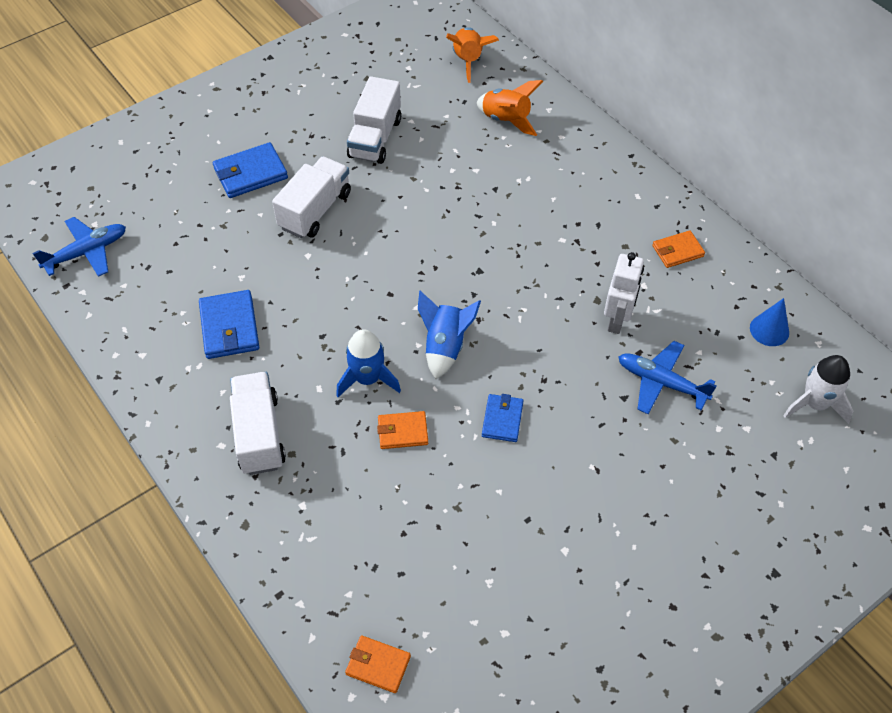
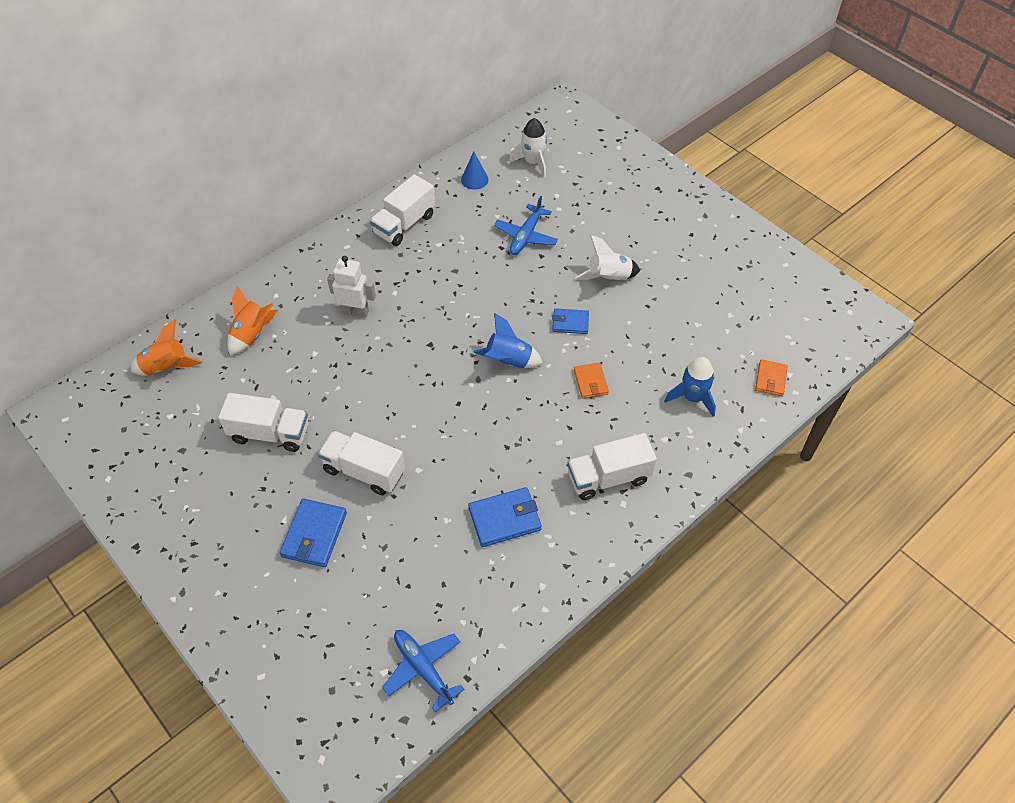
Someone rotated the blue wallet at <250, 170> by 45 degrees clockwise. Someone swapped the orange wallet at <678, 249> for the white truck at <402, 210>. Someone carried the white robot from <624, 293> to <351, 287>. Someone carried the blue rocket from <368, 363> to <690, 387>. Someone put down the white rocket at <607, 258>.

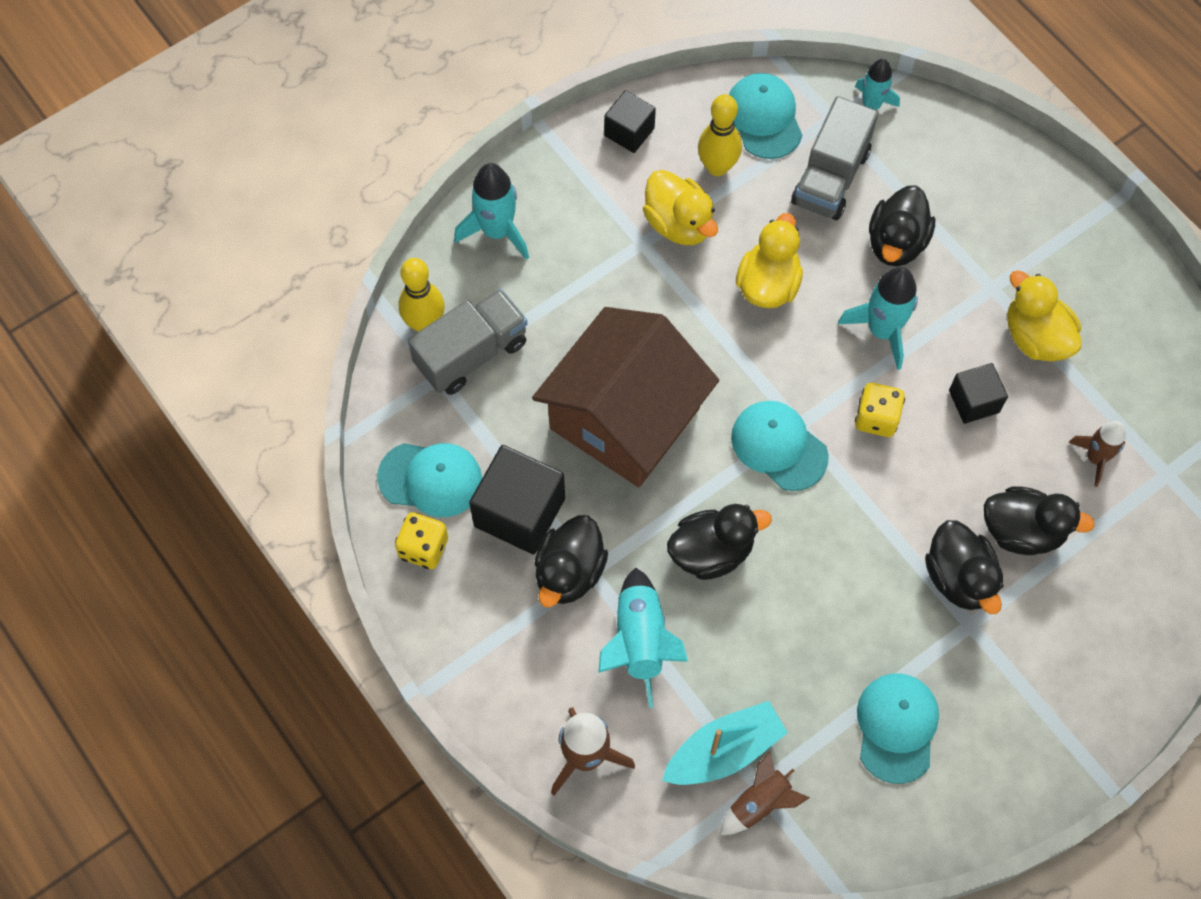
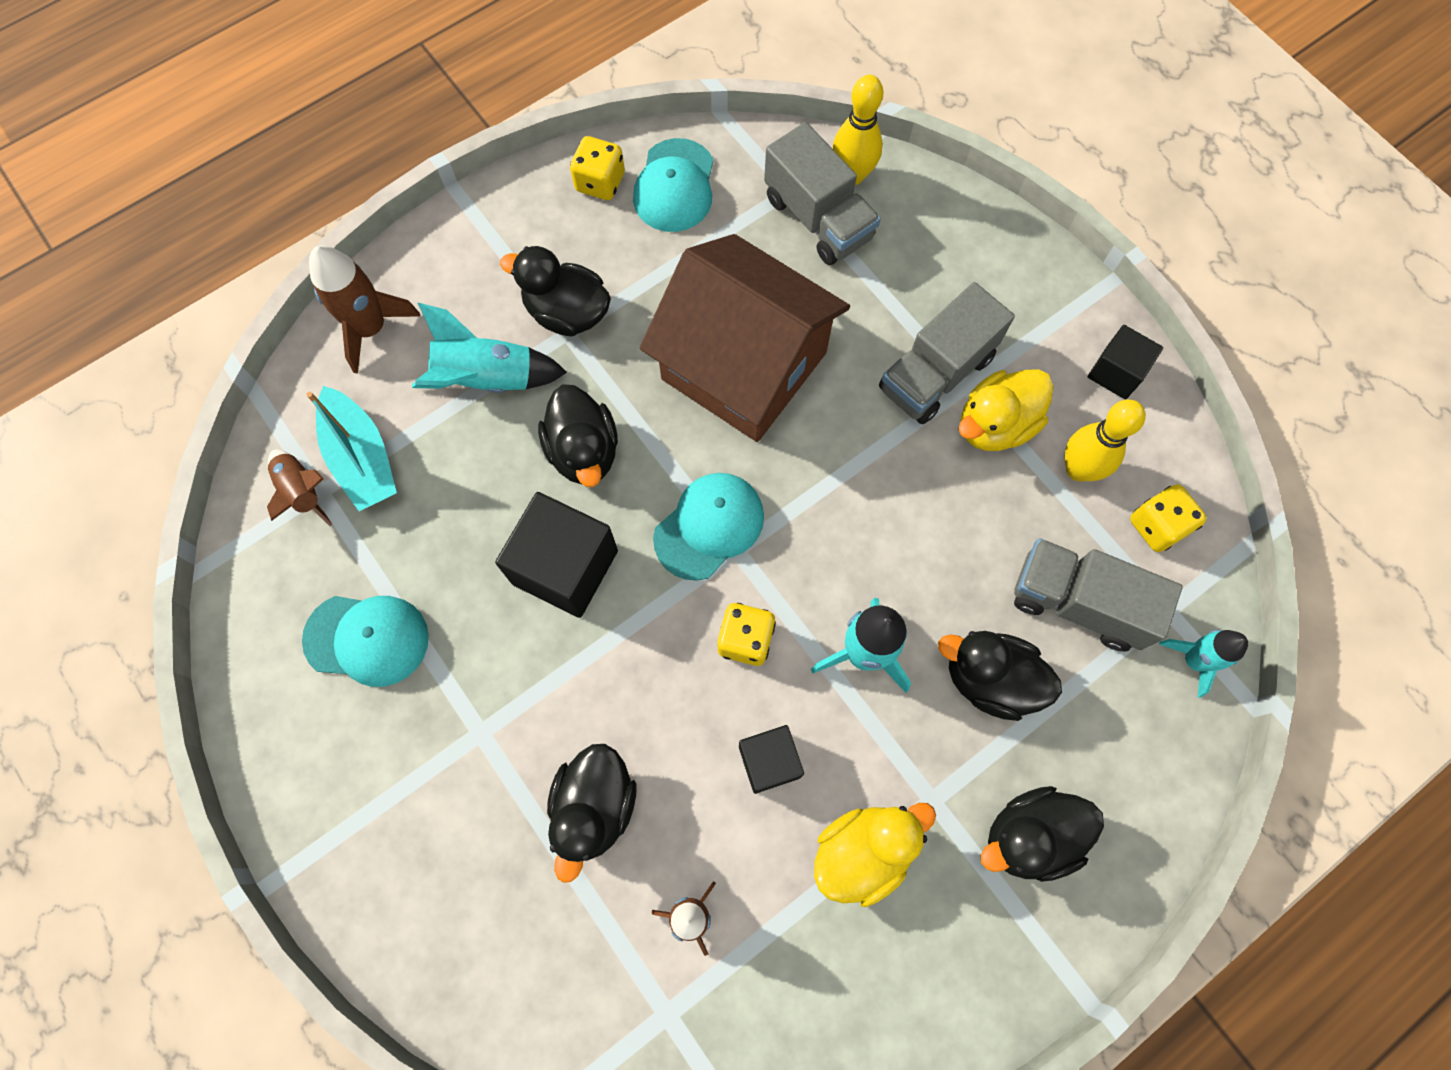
Someone swapped the turquoise cap at <765, 116> for the yellow dice at <1168, 518>. Someone took away the turquoise rocket at <491, 211>. Someone took away the yellow duck at <769, 260>. Someone carried the black cube from <517, 500> to <556, 555>. Someone carried the black duck from <964, 567> to <1042, 834>. Someone put down the grey truck at <947, 353>.

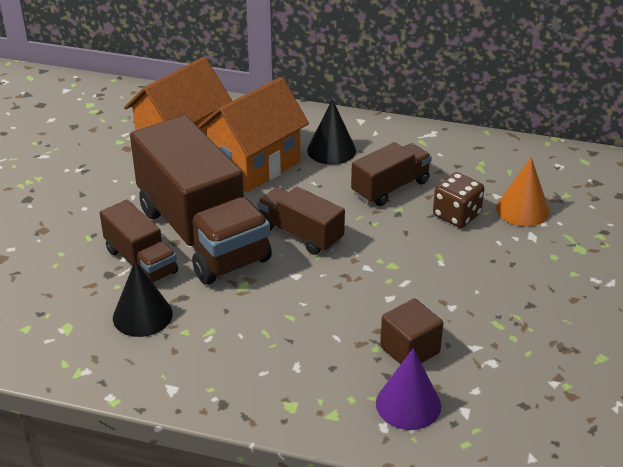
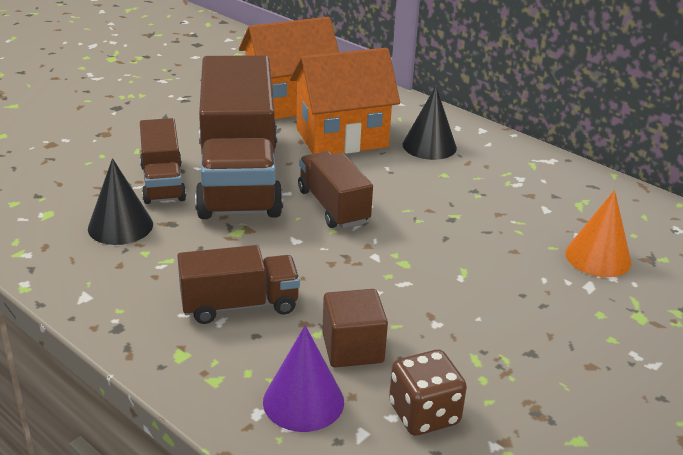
Someone carried the brown truck from <391, 174> to <238, 284>. Someone carried the brown dice from <458, 200> to <428, 393>.

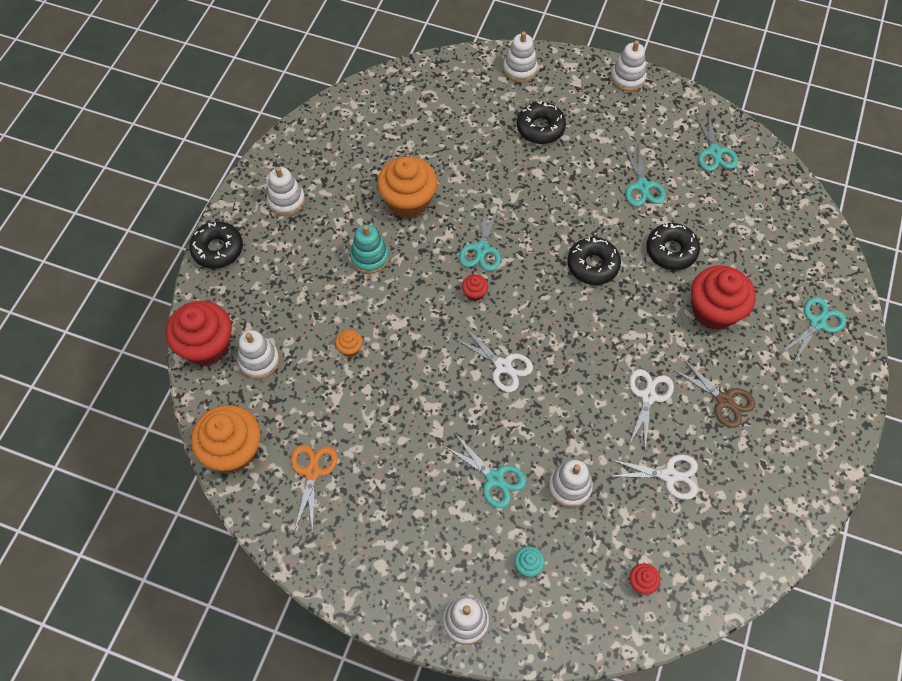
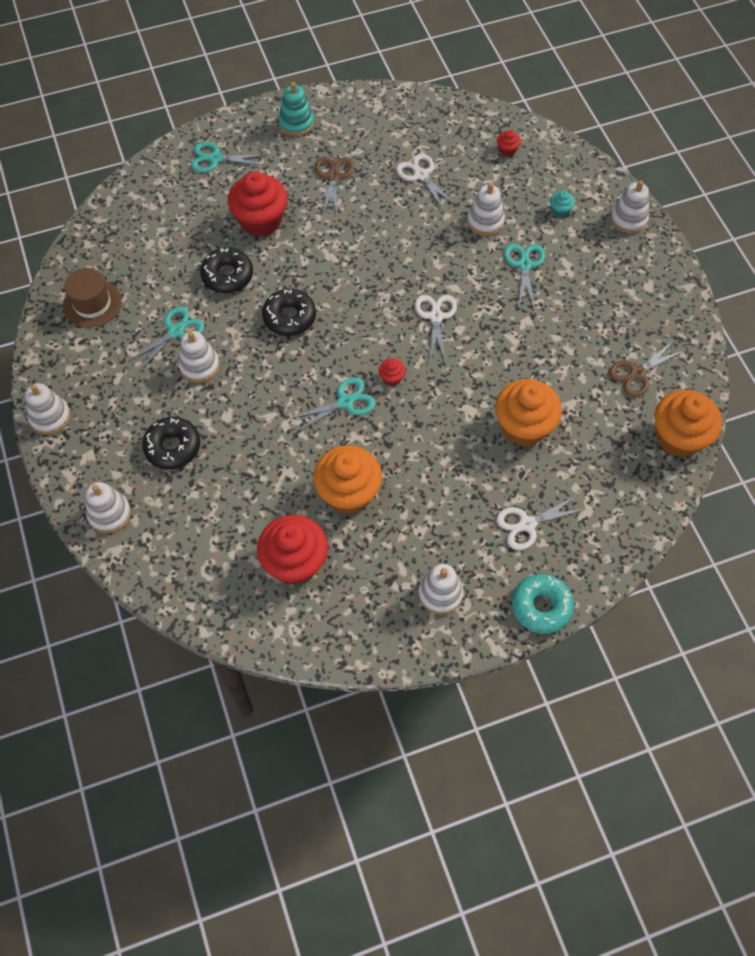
Someone swapped the turquoise scissors at <716, 140> for the brown hat at <92, 298>. Someone repainted the black donut at <216, 245>, which became the turquoise donut at <543, 604>. Someone carried the turquoise stacking toy from <369, 249> to <296, 109>. Someone carried the red cupcake from <199, 333> to <292, 550>. Someone carried the white stacking toy from <259, 354> to <198, 357>. Someone scaled the orange cupcake at <349, 343> by 2.36. Someone carried the white scissors from <651, 409> to <540, 522>. Someone repainted the orange scissors at <314, 488>, which became the brown scissors at <647, 368>.

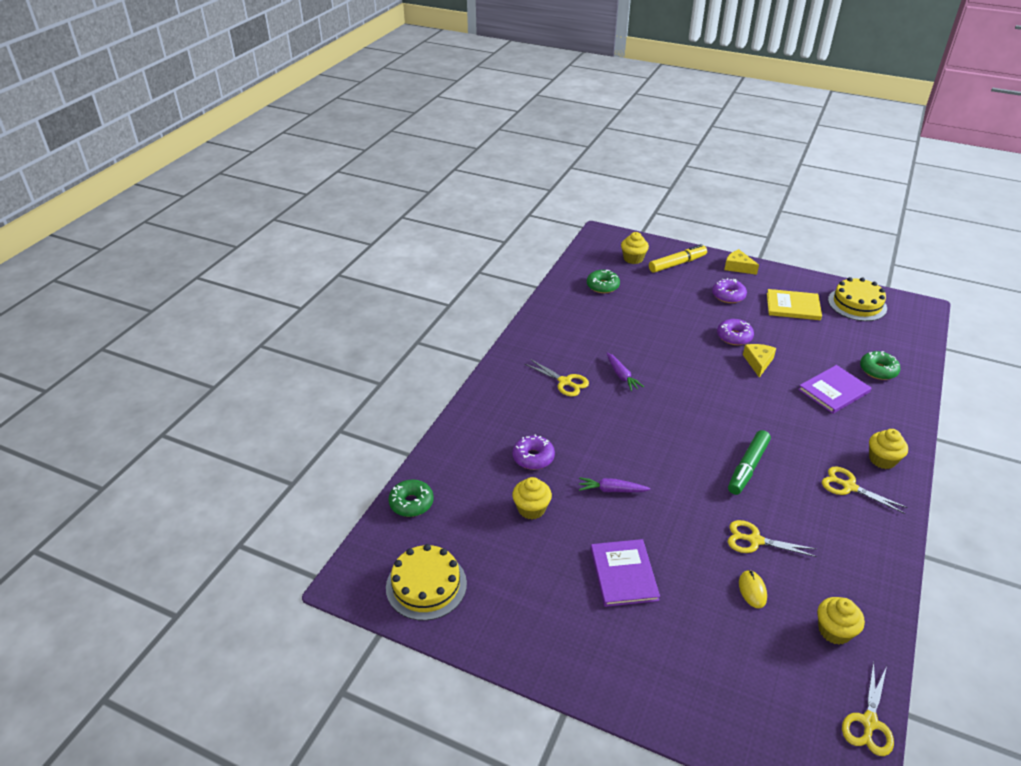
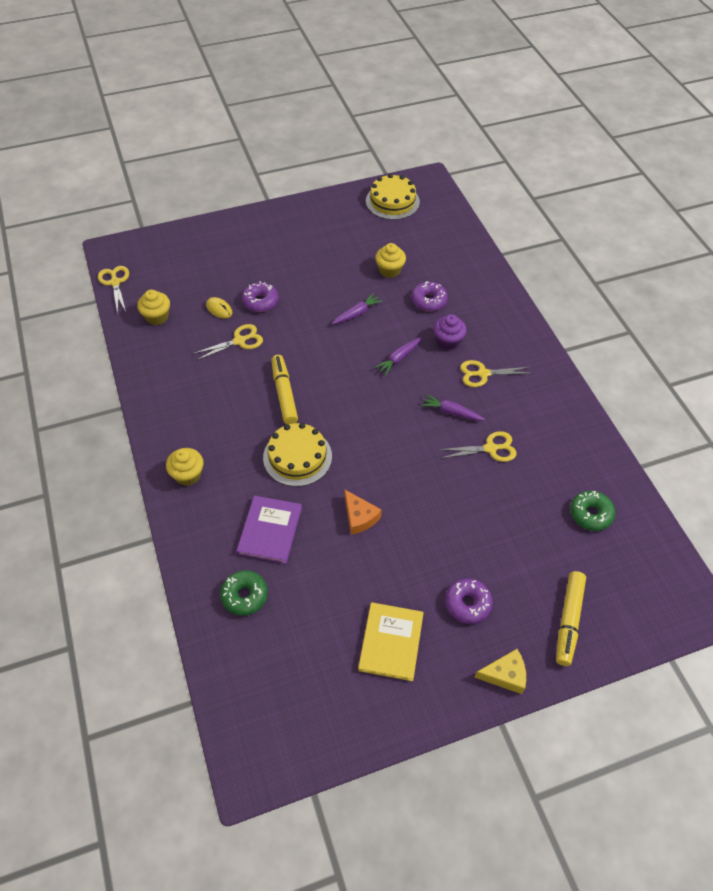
Someone took away the yellow cupcake at <635, 248>. Someone carried the yellow cake from <857, 299> to <297, 455>. Someone rotated the yellow book at <794, 304> by 45 degrees counterclockwise. Someone carried the purple donut from <735, 332> to <260, 296>. Someone repainted the yellow cheese at <759, 361>, which became the orange cheese at <363, 512>. Someone repainted the green marker at <749, 462>, which became the yellow marker at <285, 389>. Someone carried the yellow scissors from <865, 490> to <478, 446>. Someone took away the green donut at <411, 498>. Someone took away the purple book at <625, 573>. Someone put down the purple cupcake at <450, 332>. Someone put down the purple carrot at <397, 356>.

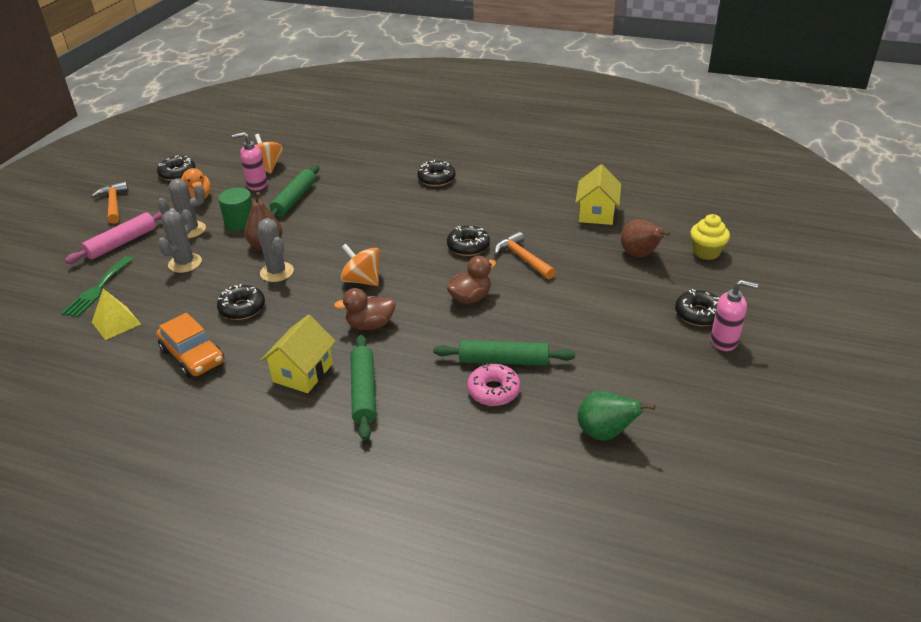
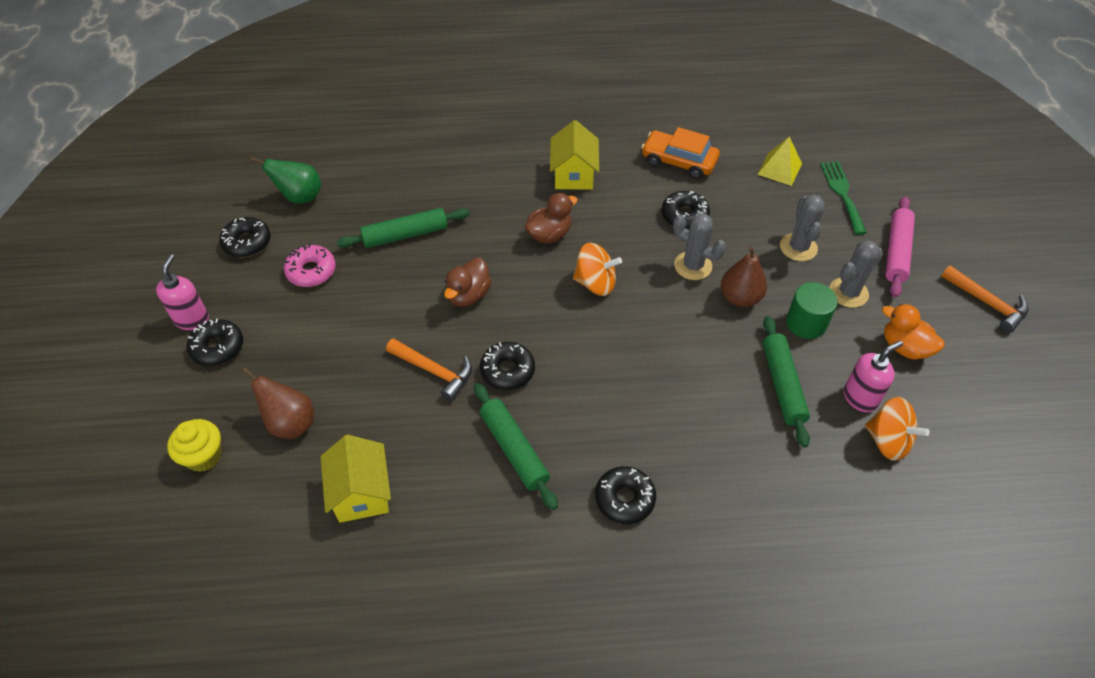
Someone carried the black donut from <176, 168> to <245, 237>. Someone rotated the pink soap dispenser at <734, 315> by 105 degrees clockwise. Someone carried the green rolling pin from <363, 387> to <516, 446>. Someone carried the pink donut from <494, 384> to <310, 265>.

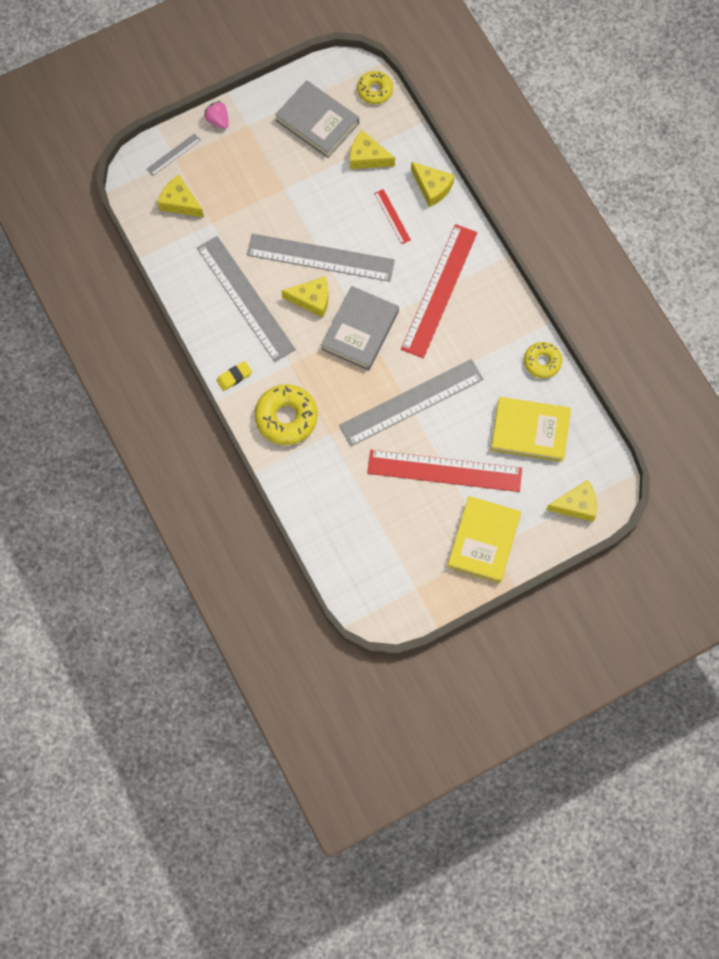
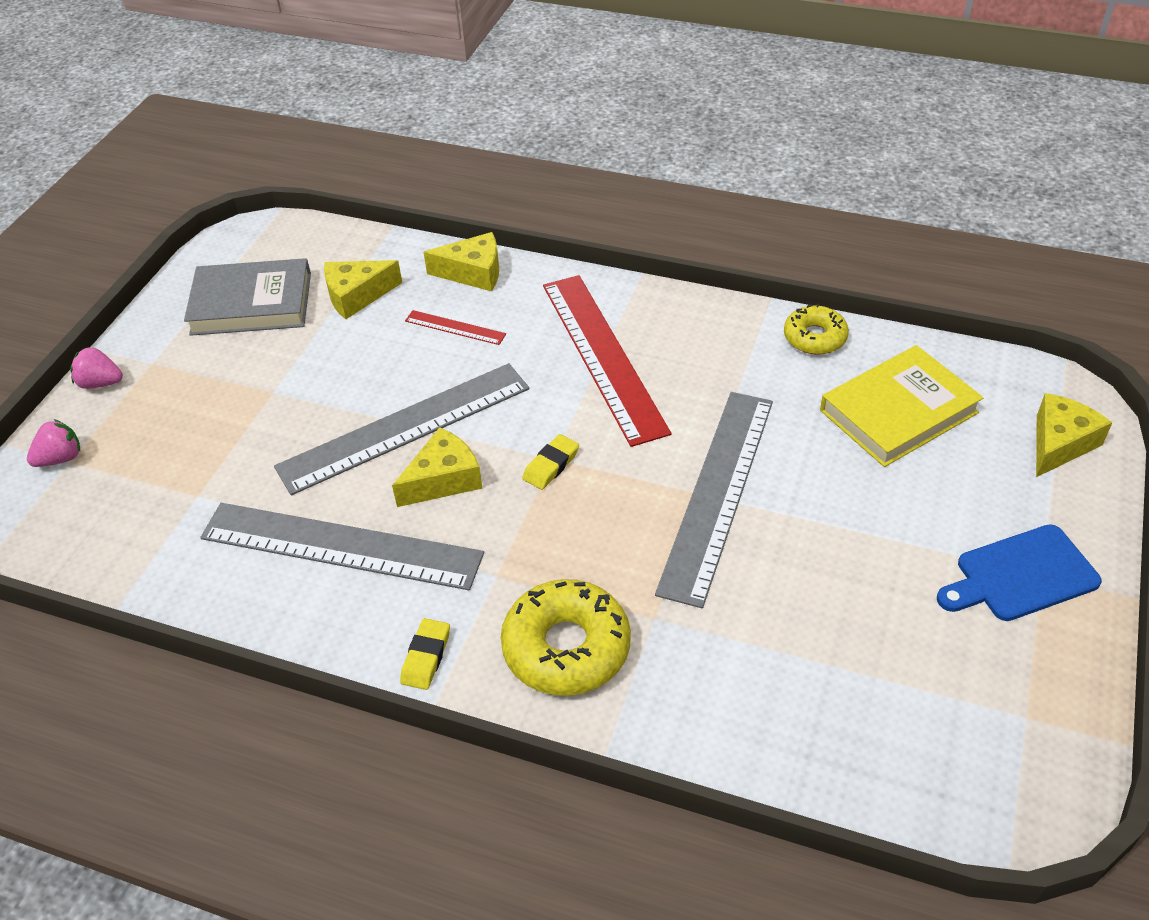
Someone took away the yellow donut at <375, 87>. Someone swapped the grey ruler at <173, 154> for the pink strawberry at <53, 443>. Someone took away the yellow cheese at <181, 196>. Someone swapped the grey book at <360, 328> for the yellow eraser at <550, 462>. Someone took away the red ruler at <444, 471>. Someone swapped the yellow book at <484, 539> for the blue cutting board at <1019, 572>.

